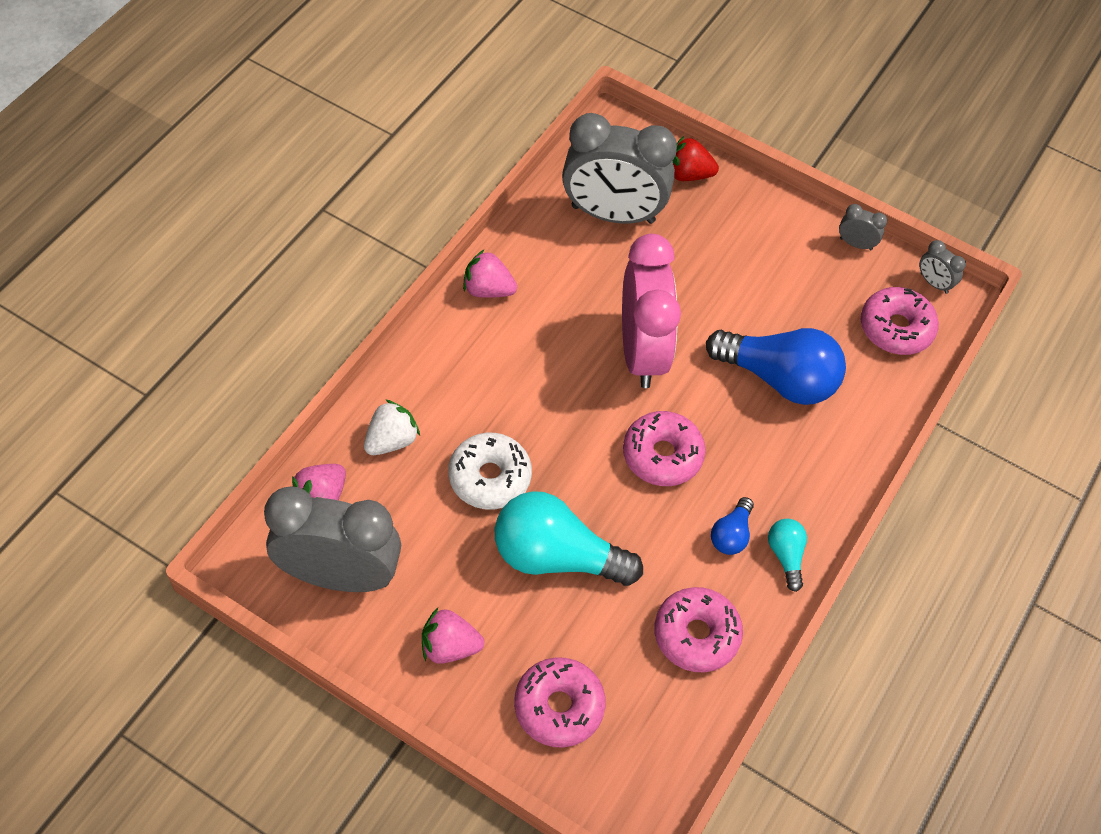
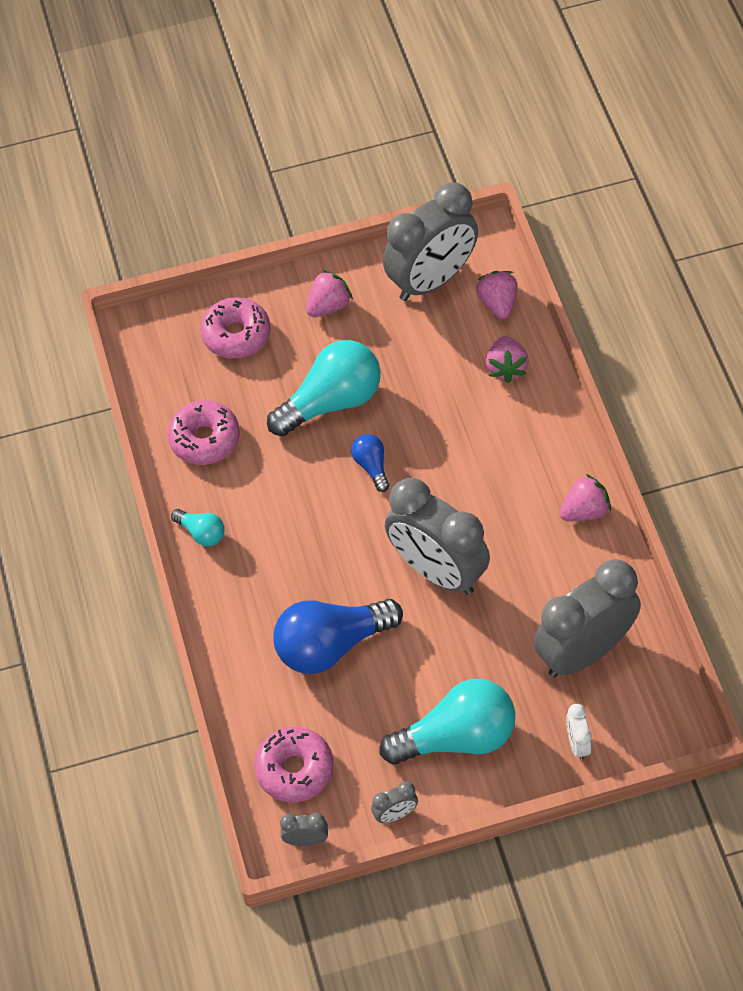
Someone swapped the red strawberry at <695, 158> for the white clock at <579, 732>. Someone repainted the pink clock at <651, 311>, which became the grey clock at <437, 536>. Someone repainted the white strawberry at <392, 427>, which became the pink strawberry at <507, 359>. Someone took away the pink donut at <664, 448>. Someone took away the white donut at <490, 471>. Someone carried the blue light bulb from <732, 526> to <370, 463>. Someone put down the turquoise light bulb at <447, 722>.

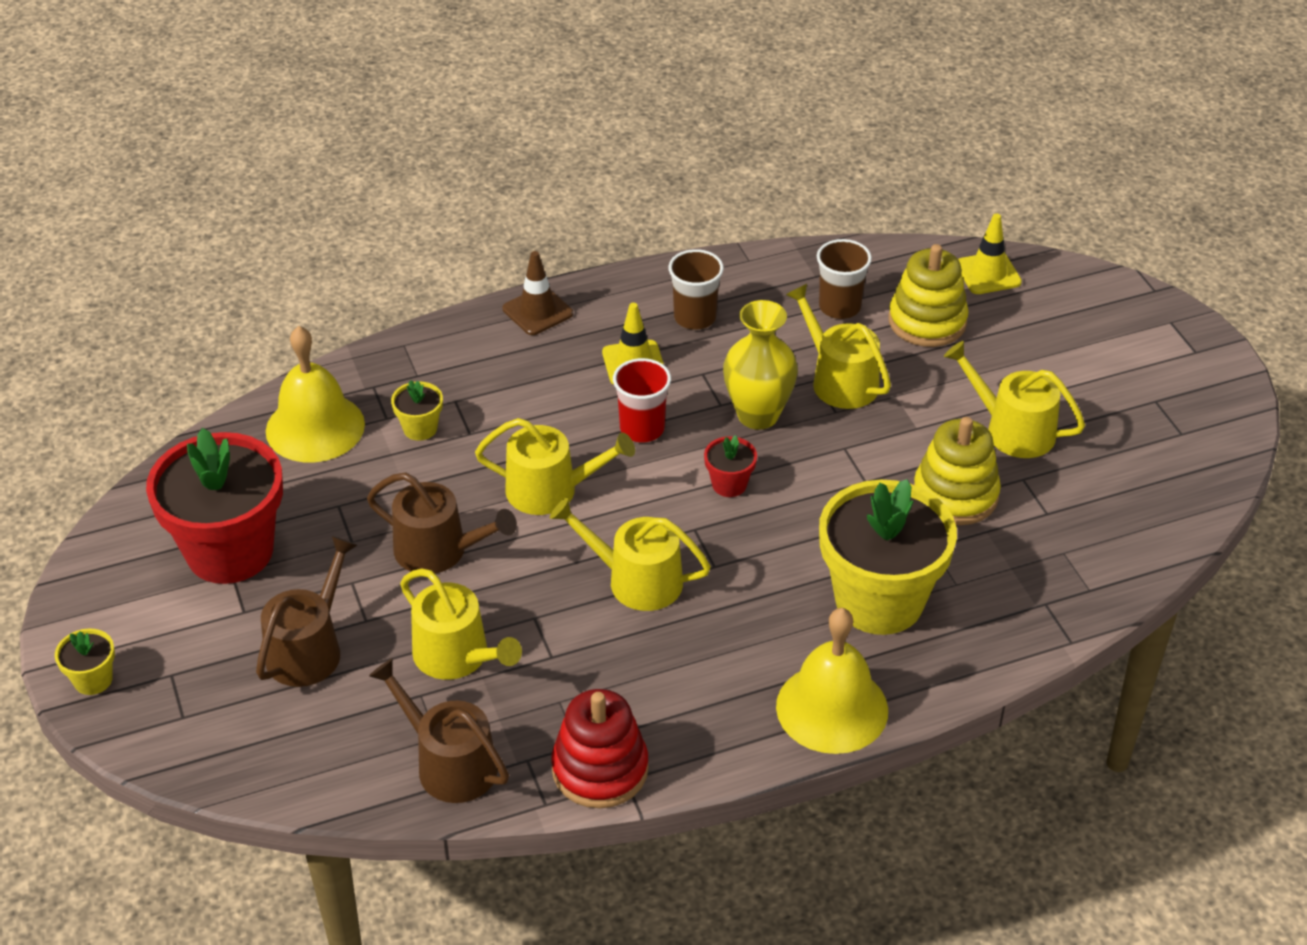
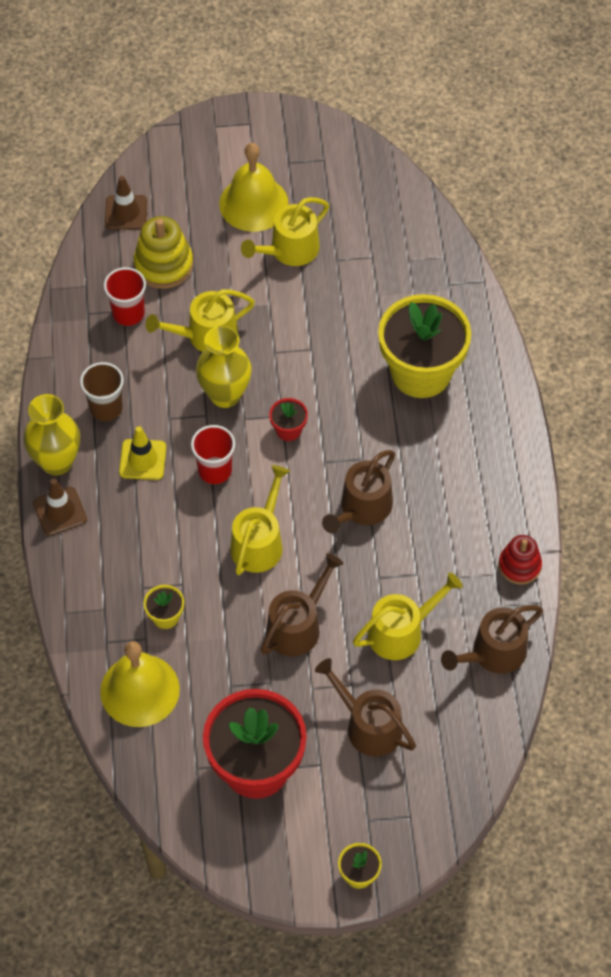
Someone repainted the yellow traffic cone at <990, 253>, which became the brown traffic cone at <126, 203>. Someone repainted the brown cup at <844, 279>, which became the red cup at <125, 296>. Someone took away the yellow stacking toy at <957, 471>. Someone repainted the yellow watering can at <630, 554>, which became the brown watering can at <358, 491>. Someone carried the yellow bell from <832, 681> to <254, 187>. Someone scaled the red stacking toy at <600, 748> by 0.67. Someone put down the yellow vase at <51, 435>.

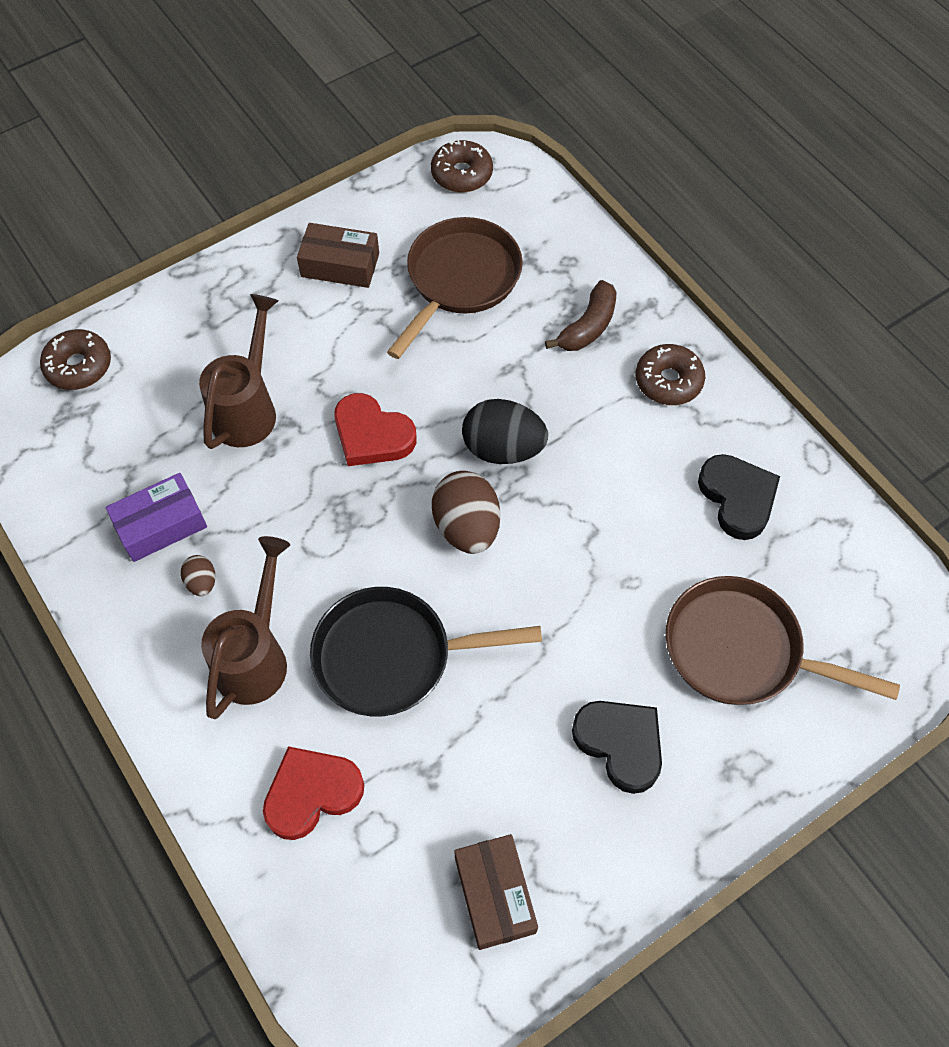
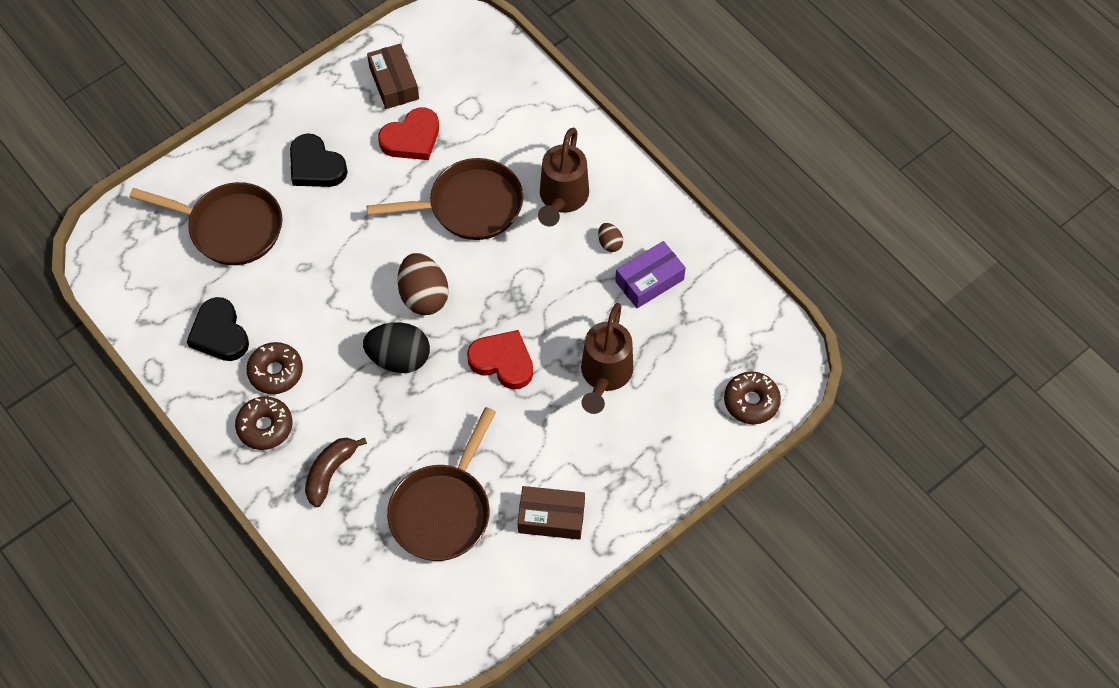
Someone carried the brown donut from <462, 166> to <274, 368>. Someone repainted the black pan at <426, 651>, which became the brown pan at <445, 199>. Someone carried the red heart from <313, 793> to <408, 133>.

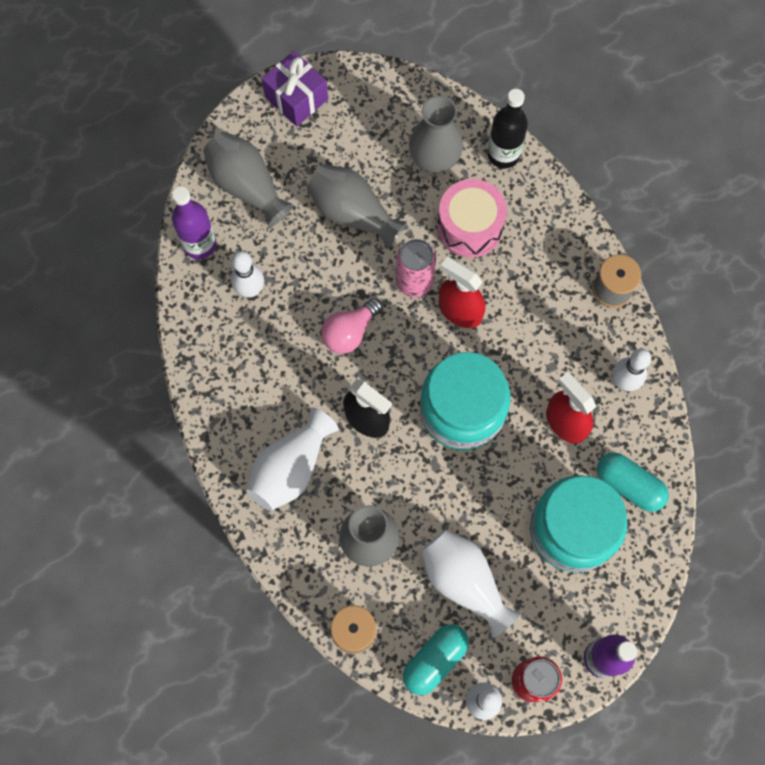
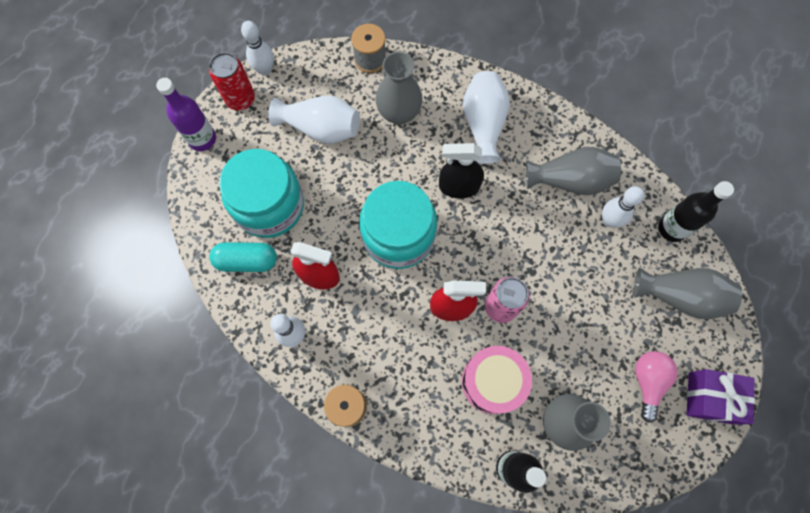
Someone carried the grey vase from <357, 206> to <573, 171>. Someone repainted the purple bottle at <194, 222>, which became the black bottle at <696, 211>. Someone carried the pink light bulb from <351, 326> to <656, 387>. Someone took away the turquoise capsule at <436, 659>.

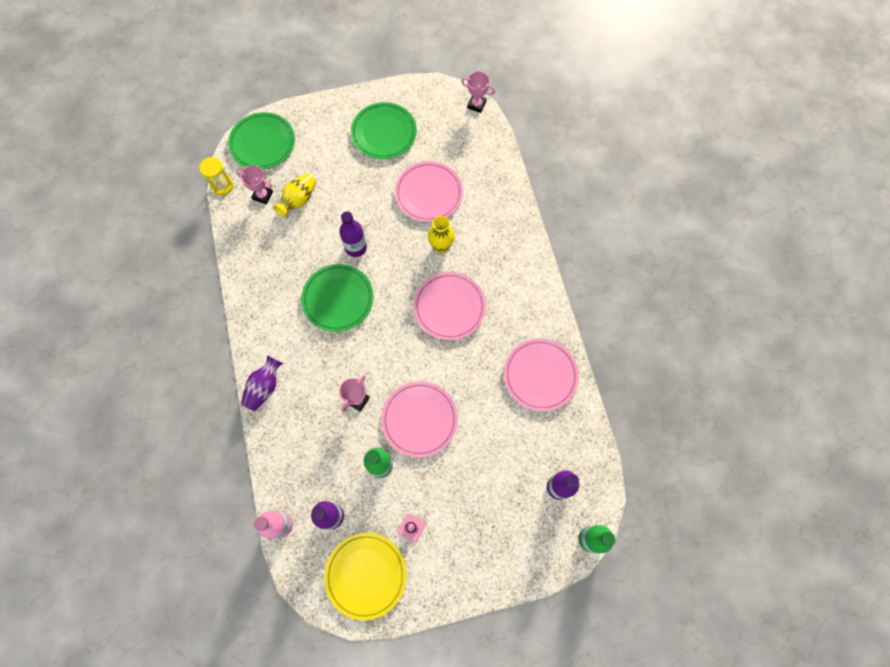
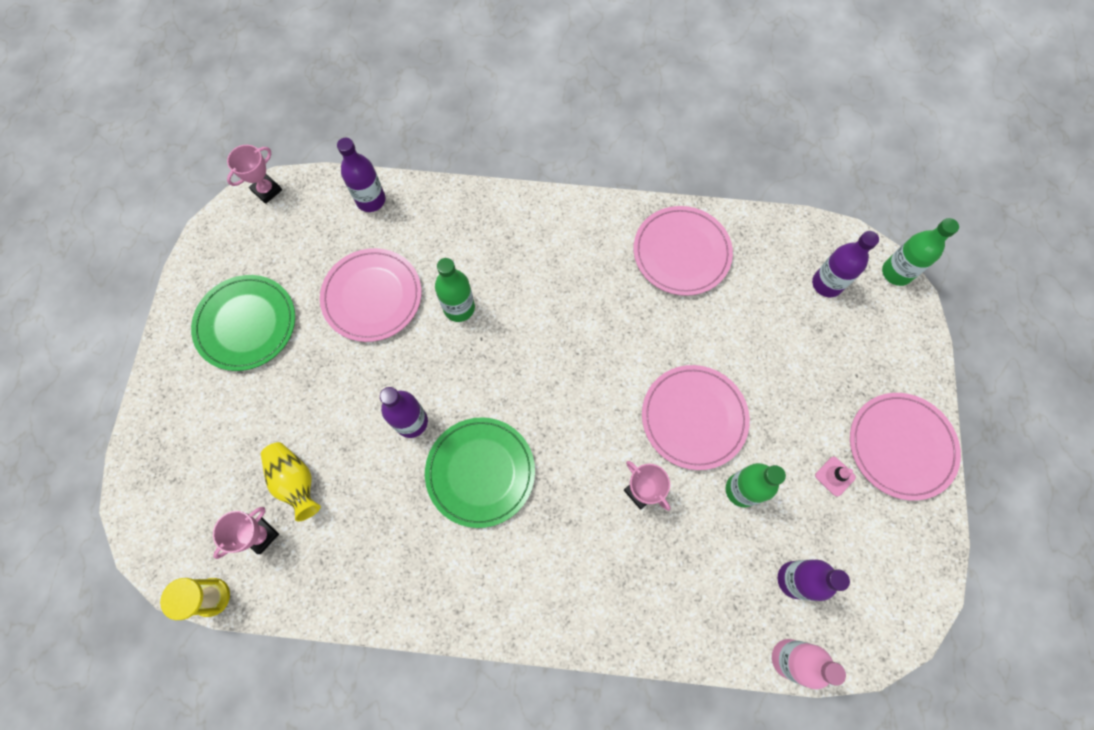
Someone took away the green plate at <261, 141>. Someone swapped the yellow vase at <441, 234> for the green bottle at <455, 290>. Someone carried the pink plate from <450, 306> to <905, 447>. Someone took away the purple vase at <262, 383>. Someone took away the yellow plate at <365, 576>. Someone put down the purple bottle at <361, 174>.

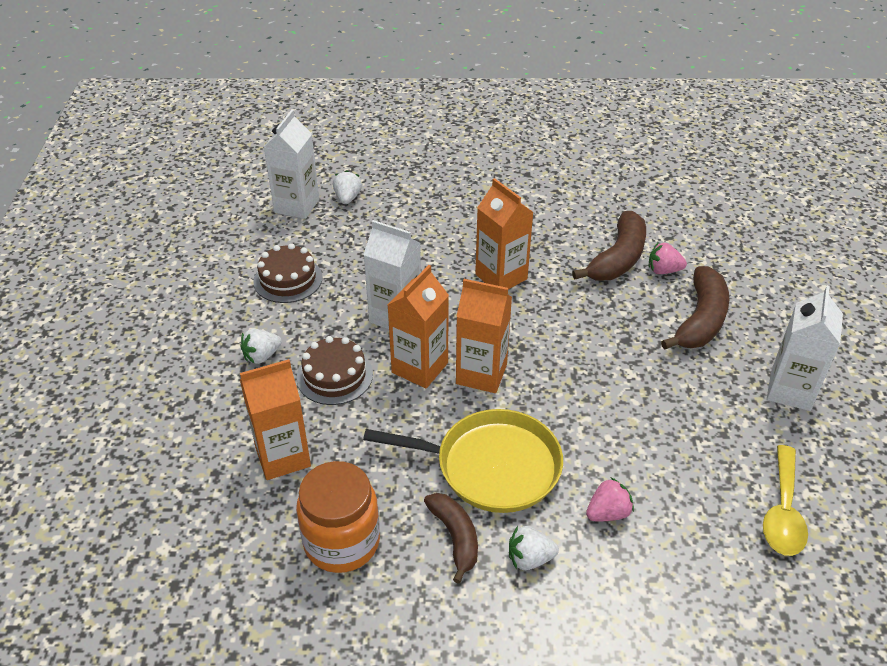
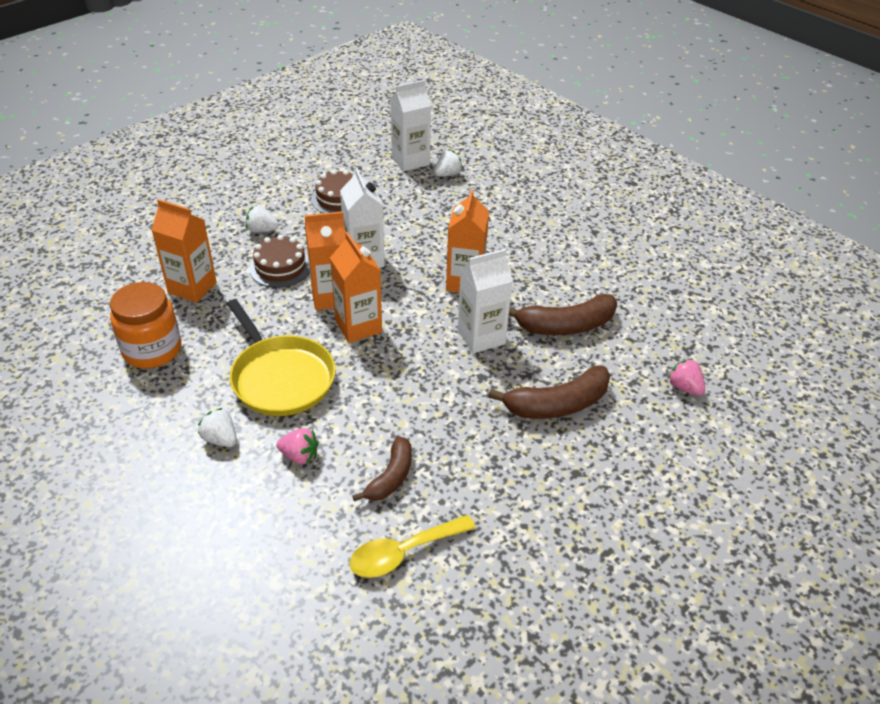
Someone carried the pink strawberry from <668, 258> to <686, 377>. Someone carried the white carton from <805, 348> to <485, 301>. Someone carried the brown banana from <451, 538> to <382, 468>.

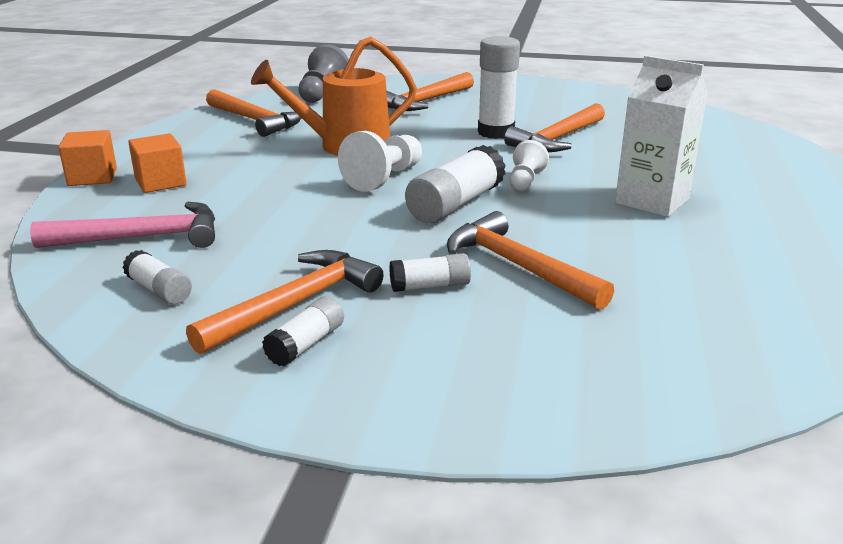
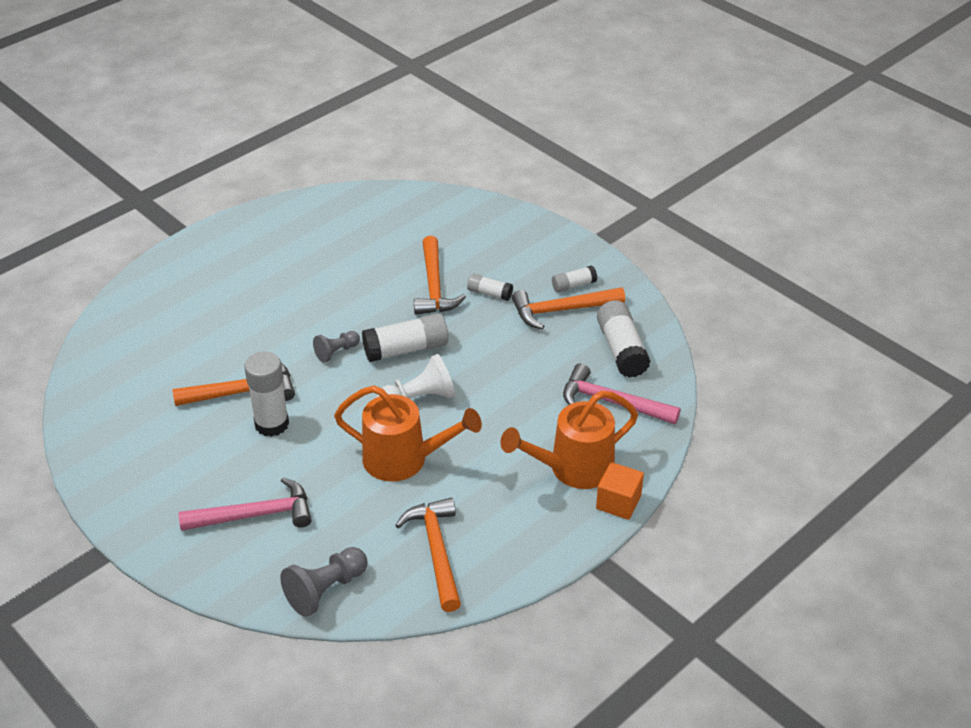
Someone took away the white carton at <661, 136>. Someone repainted the orange hammer at <430, 91>, which became the pink hammer at <245, 504>. Someone swapped the orange cube at <157, 163> for the orange watering can at <569, 439>. Someone repainted the white pawn at <529, 165>, which became the grey pawn at <336, 347>. Someone scaled the white glue stick at <157, 277> by 1.80.

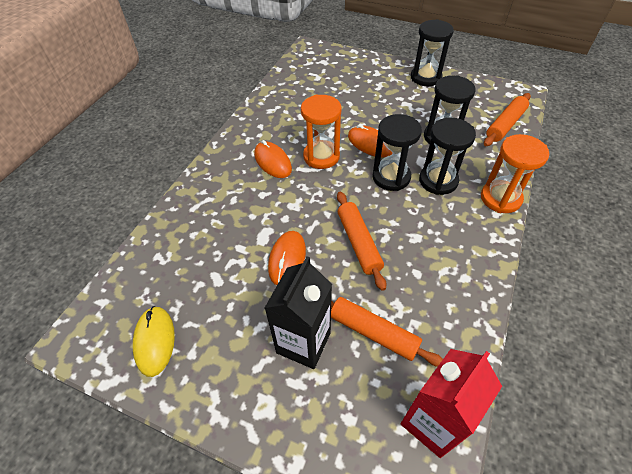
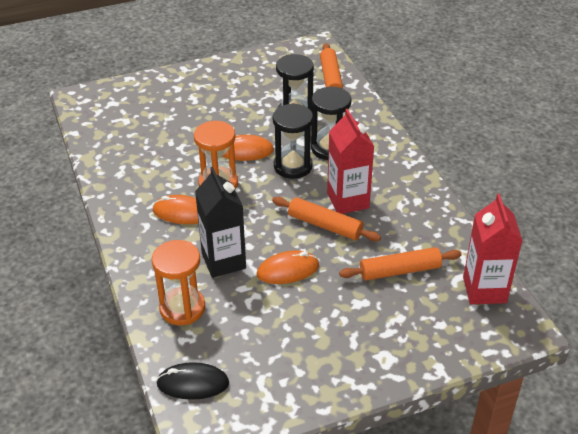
Someone took away the black hourglass at <432, 52>. Someone carried the orange hourglass from <515, 173> to <178, 282>. Someone rotated the orange mouse at <287, 258> by 75 degrees counterclockwise. Someone carried the black carton from <298, 312> to <220, 222>. Someone took away the yellow mouse at <154, 341>. Someone put down the red carton at <350, 161>. Someone put down the black mouse at <192, 381>.

